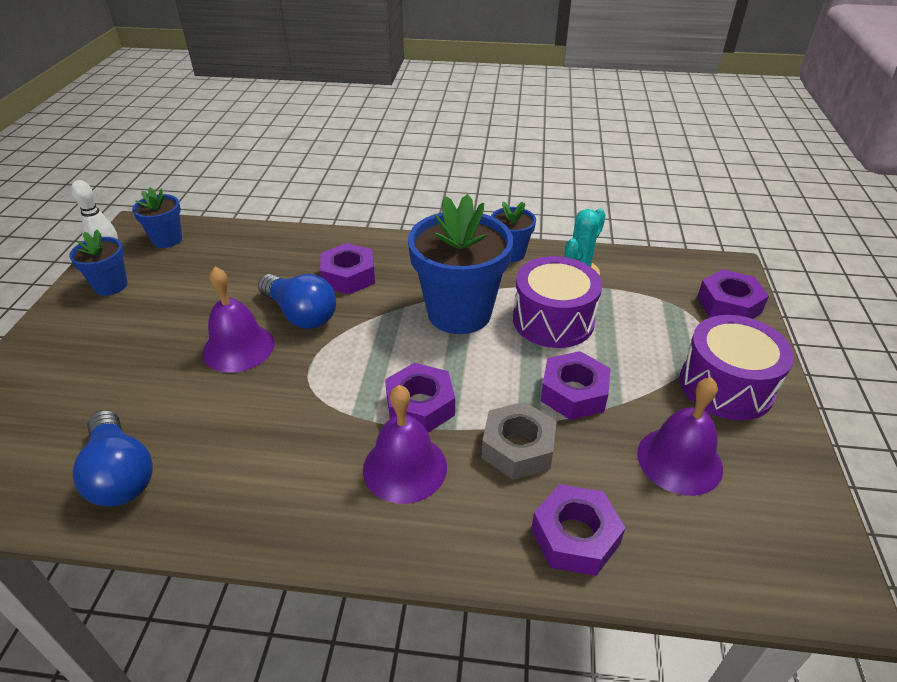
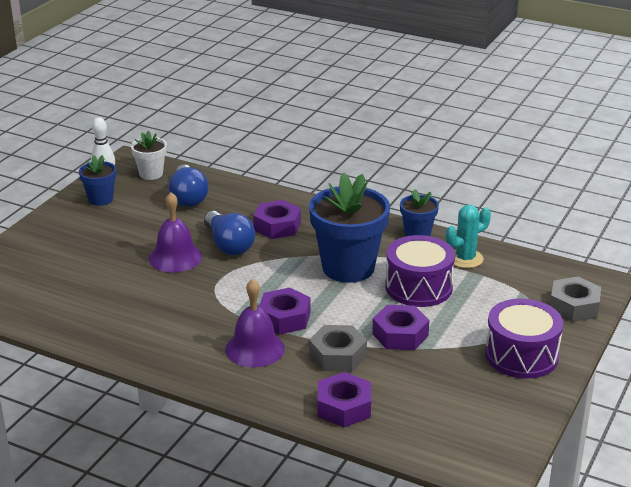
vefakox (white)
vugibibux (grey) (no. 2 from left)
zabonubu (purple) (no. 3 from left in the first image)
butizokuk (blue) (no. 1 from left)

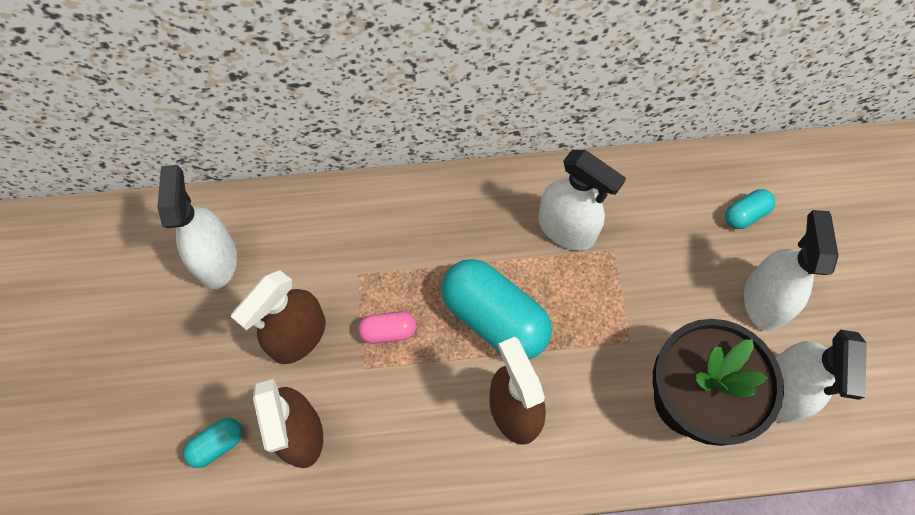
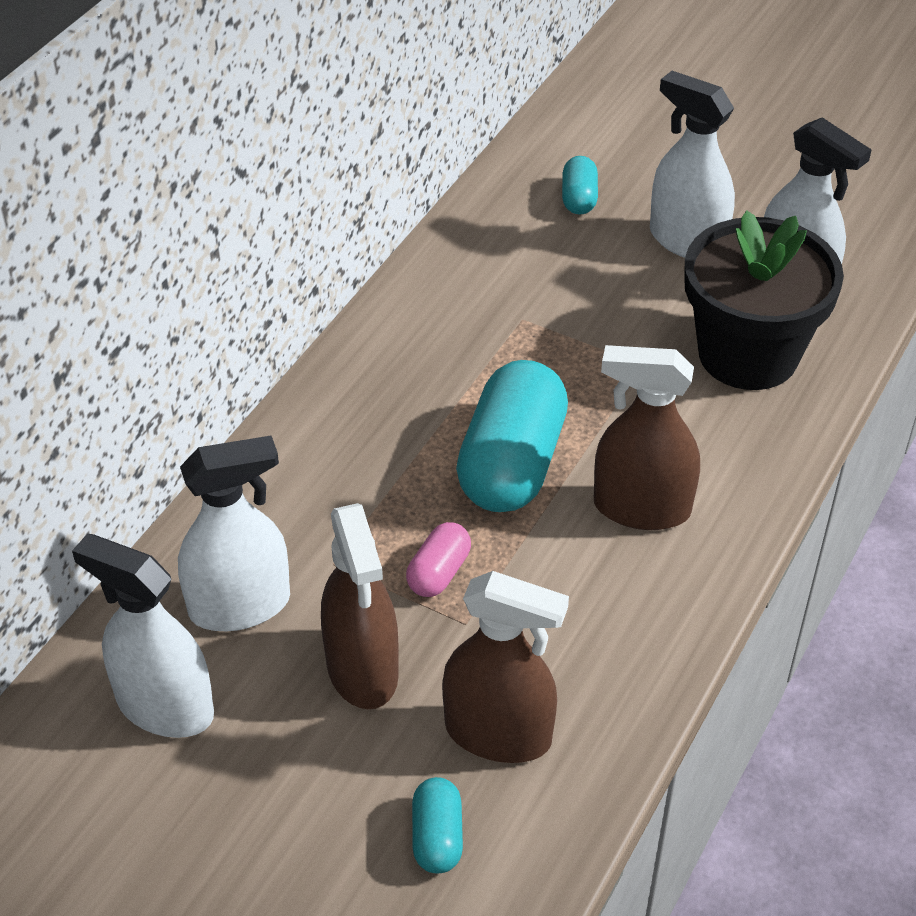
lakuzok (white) (no. 2 from left)
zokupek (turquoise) (no. 2 from left)

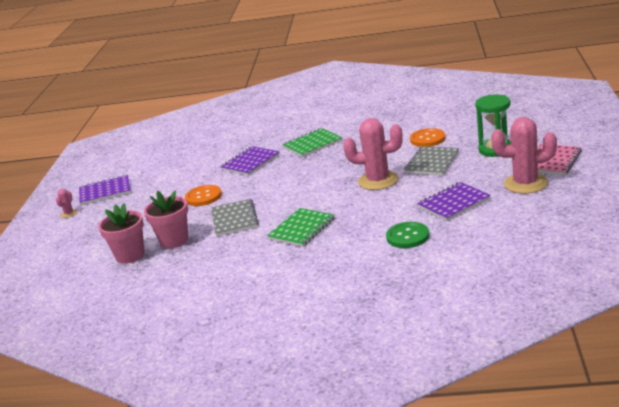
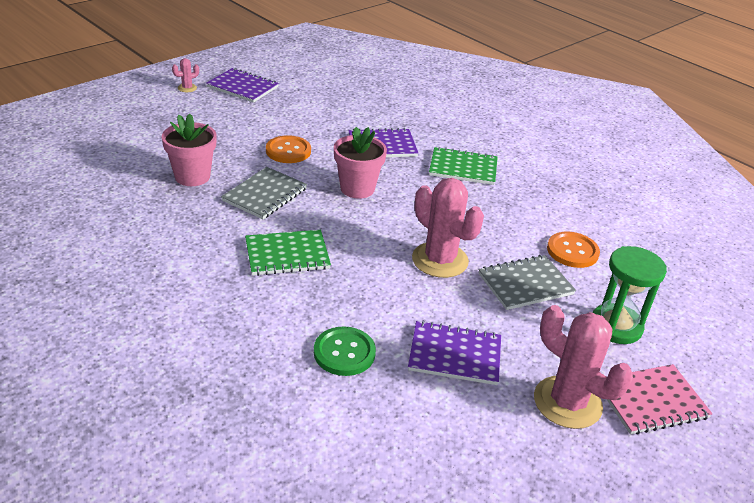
vefakox (pink) (no. 2 from left)

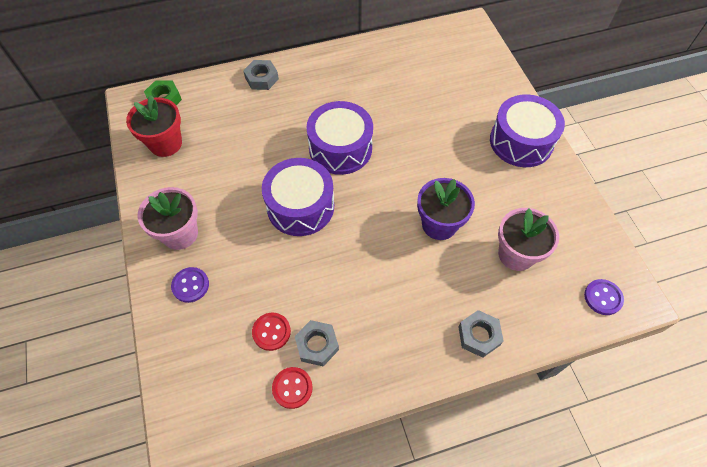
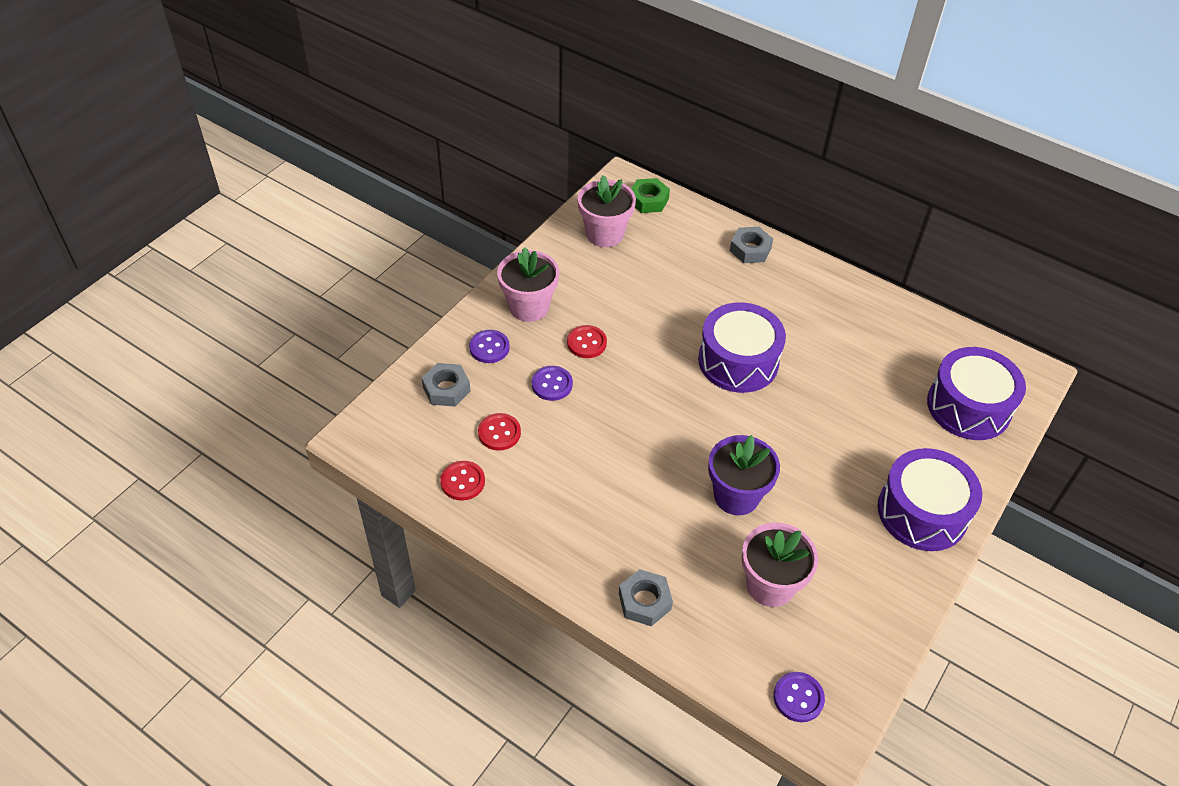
vefakox (pink) (no. 2 from left)
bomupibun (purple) (no. 3 from left)
vugibibux (grey) (no. 1 from left)
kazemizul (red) (no. 3 from left)
kazemizul (purple) (no. 2 from left)

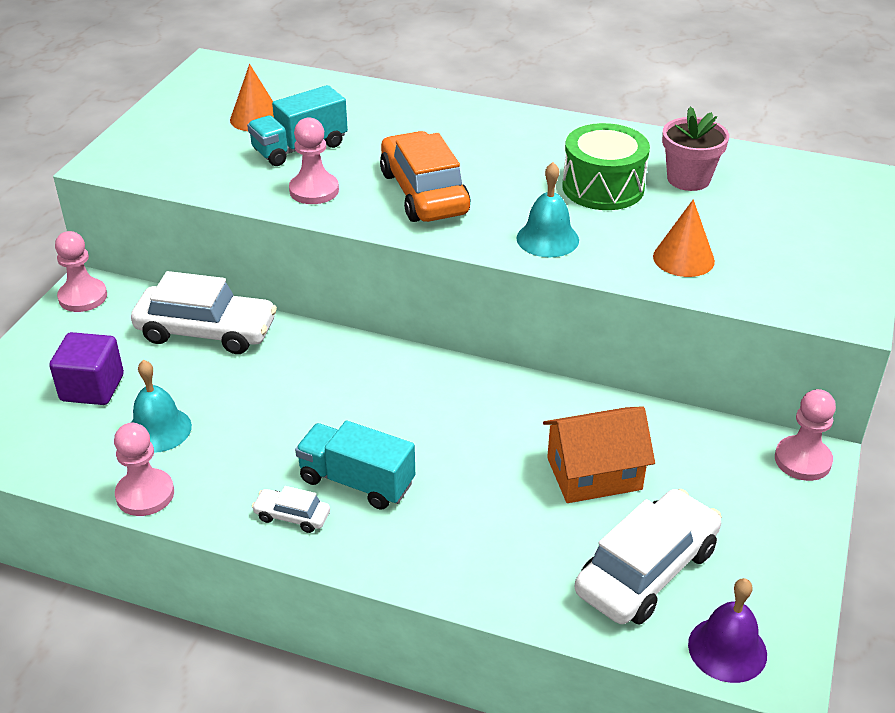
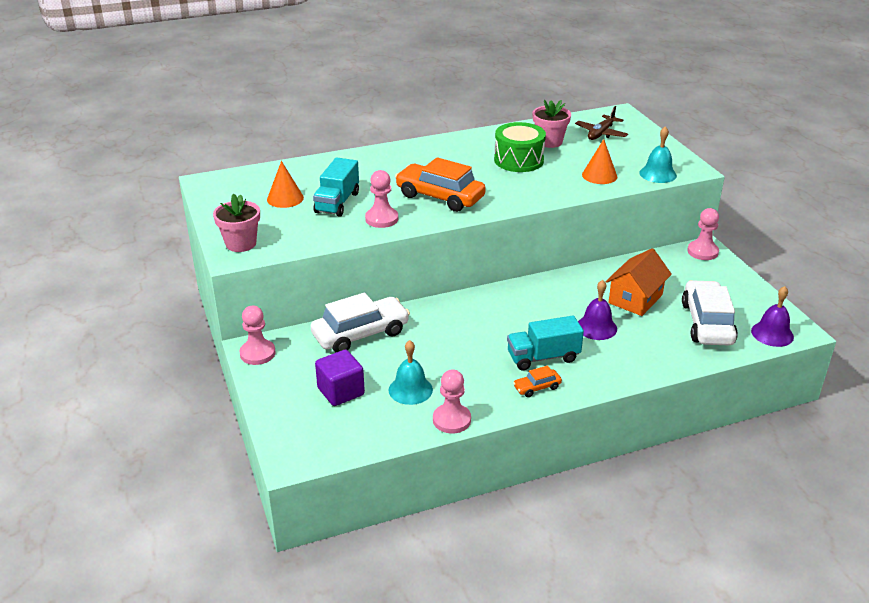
zabonubu (turquoise) (no. 2 from left)
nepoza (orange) (no. 2 from left)
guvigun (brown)
vefakox (pink) (no. 1 from left)
zabonubu (purple) (no. 1 from left)

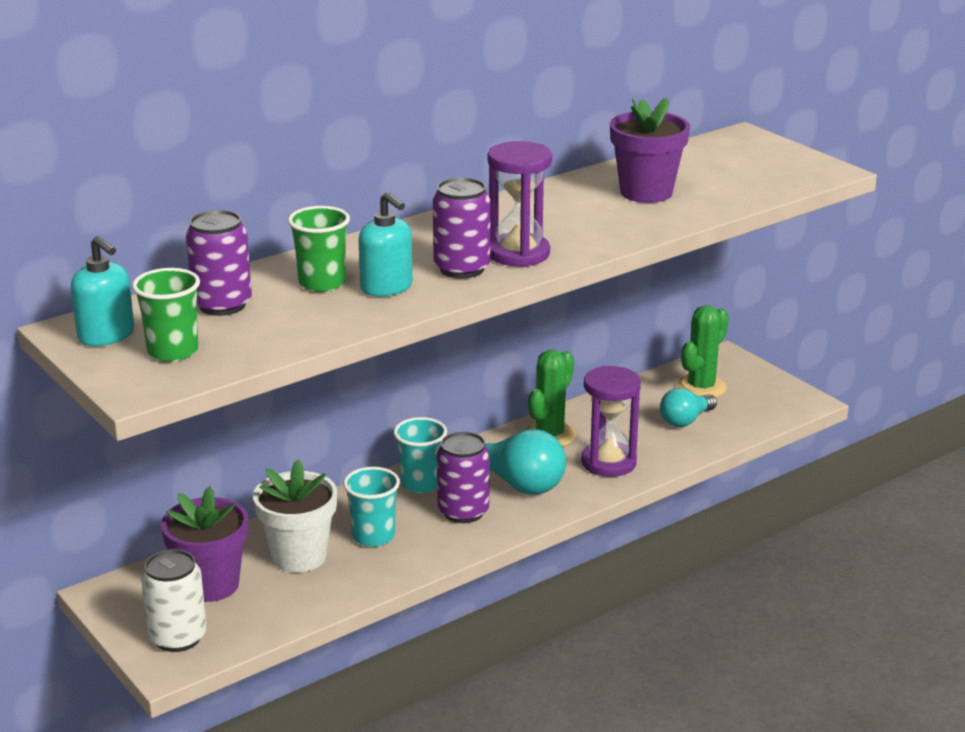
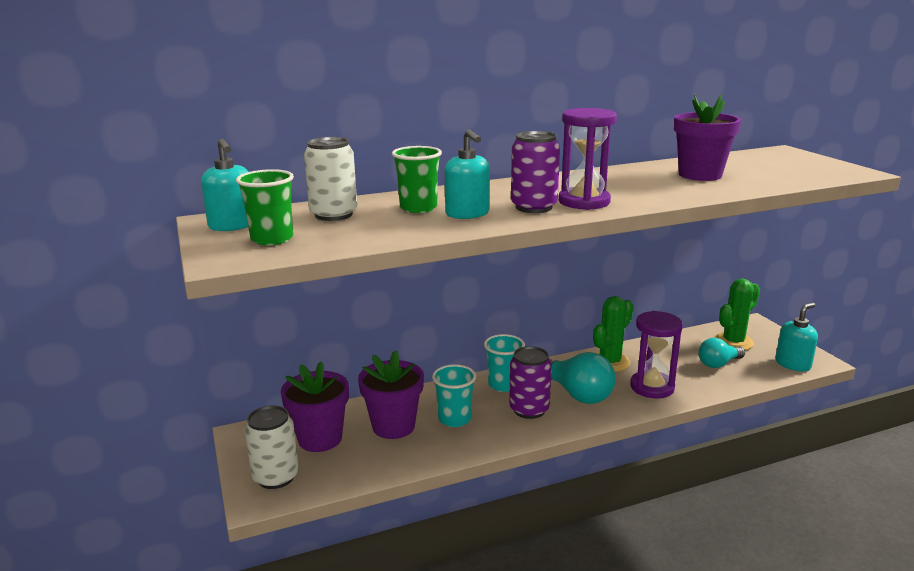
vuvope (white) (no. 2 from left)
vefakox (purple) (no. 2 from left)
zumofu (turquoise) (no. 3 from left)

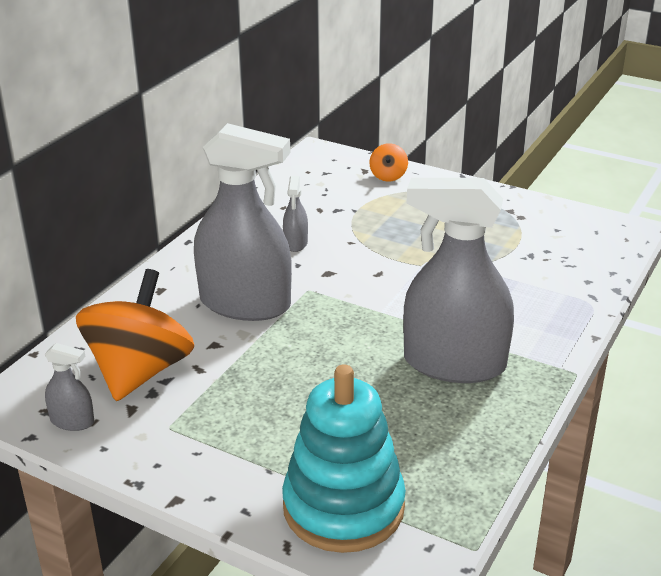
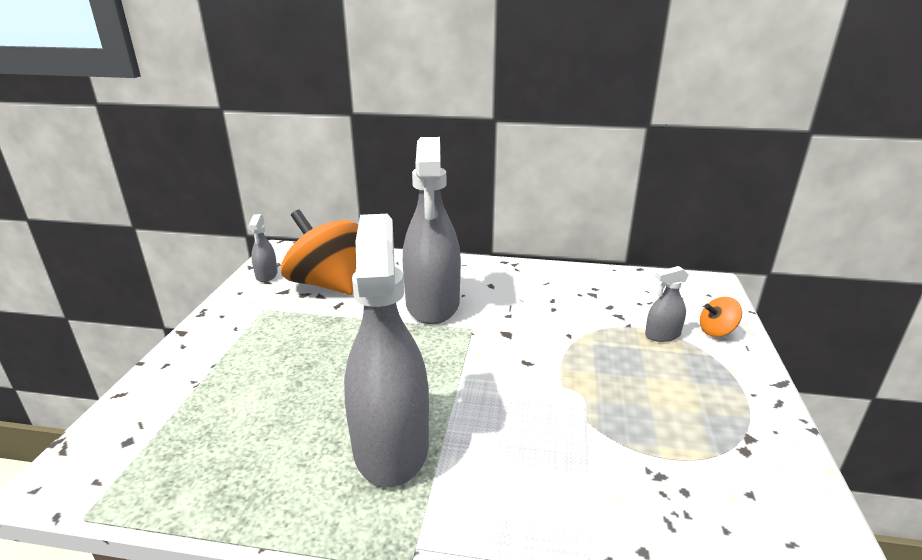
lakuzok (grey) (no. 4 from left)
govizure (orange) (no. 1 from left)
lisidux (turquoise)

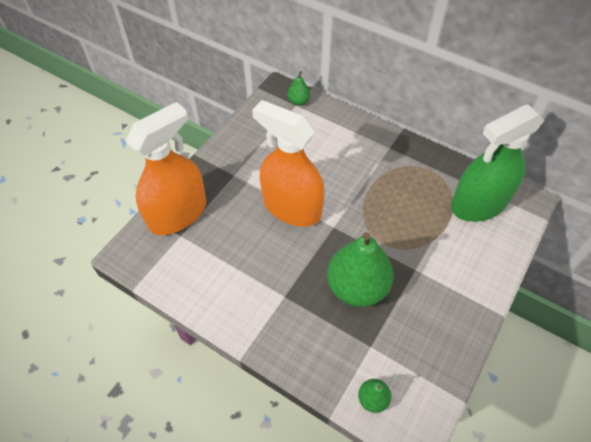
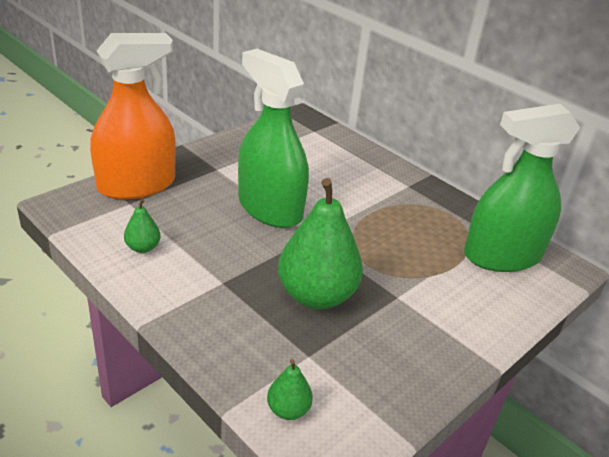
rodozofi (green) (no. 1 from left)
lakuzok (green) (no. 1 from left)

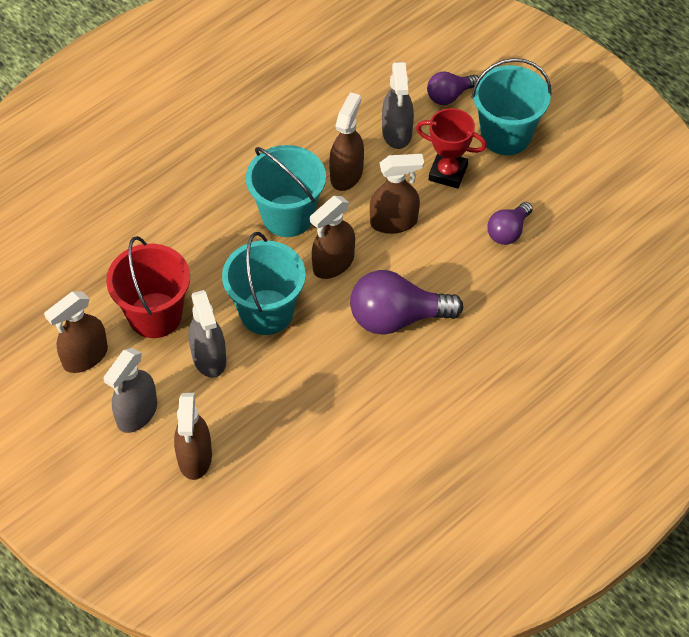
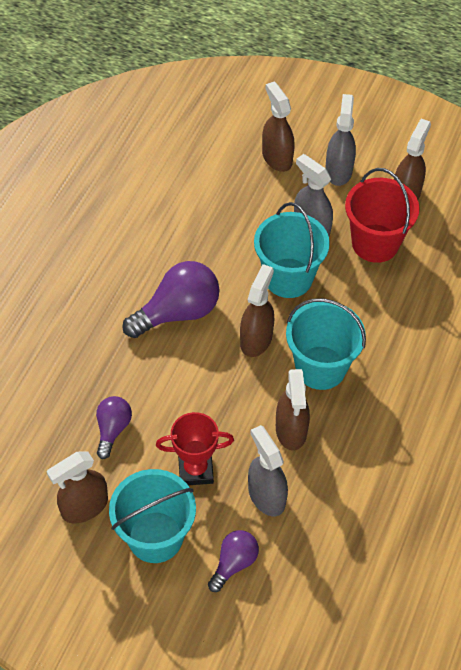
lakuzok (brown) (no. 1 from left)

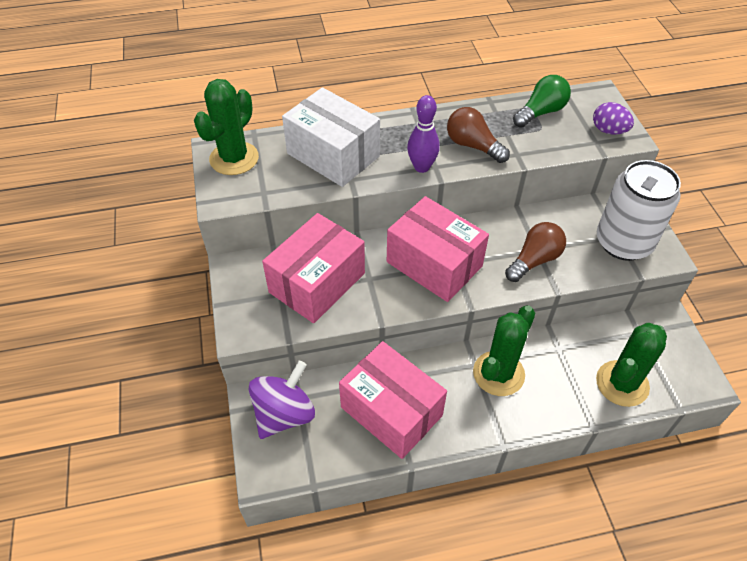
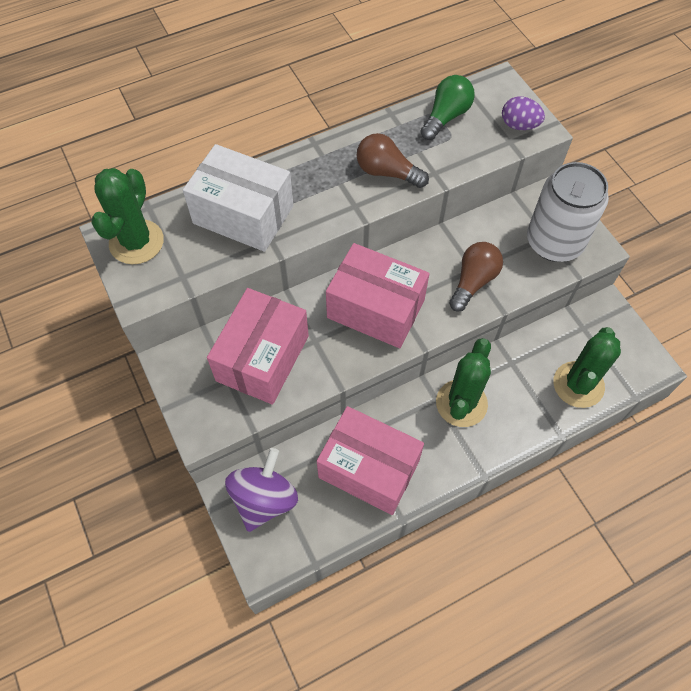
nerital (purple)

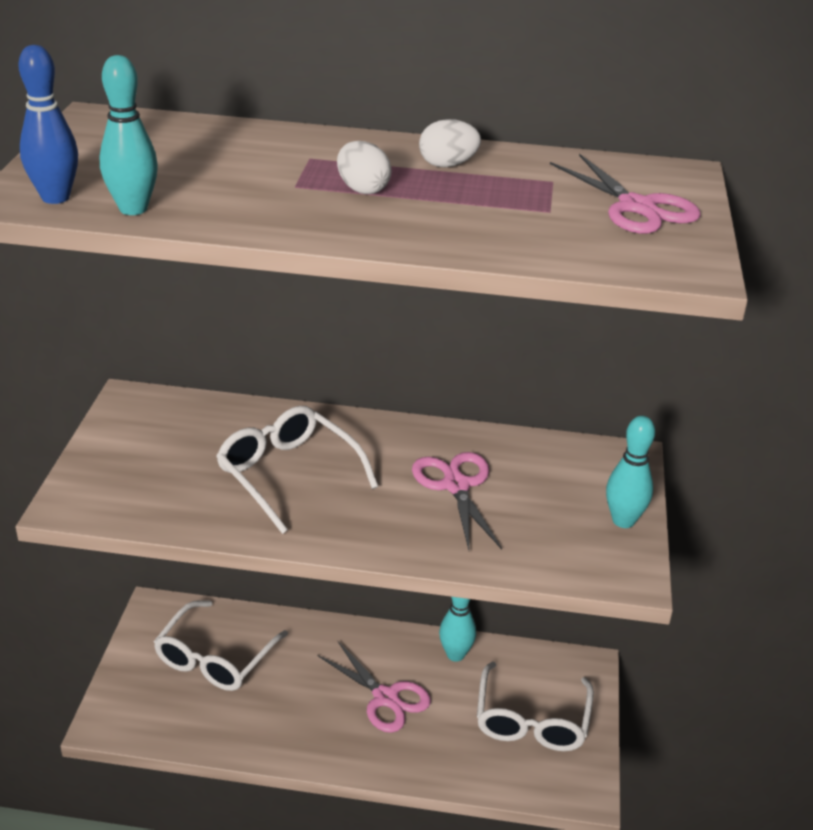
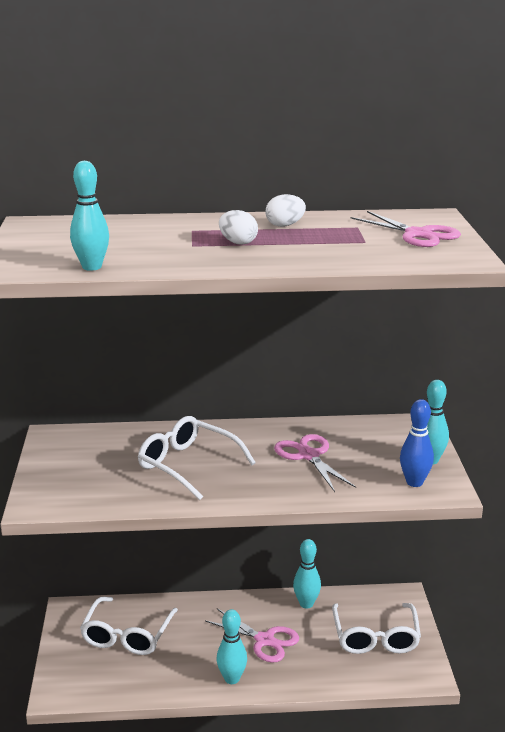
nerital (blue)
nerital (turquoise) (no. 2 from left)

